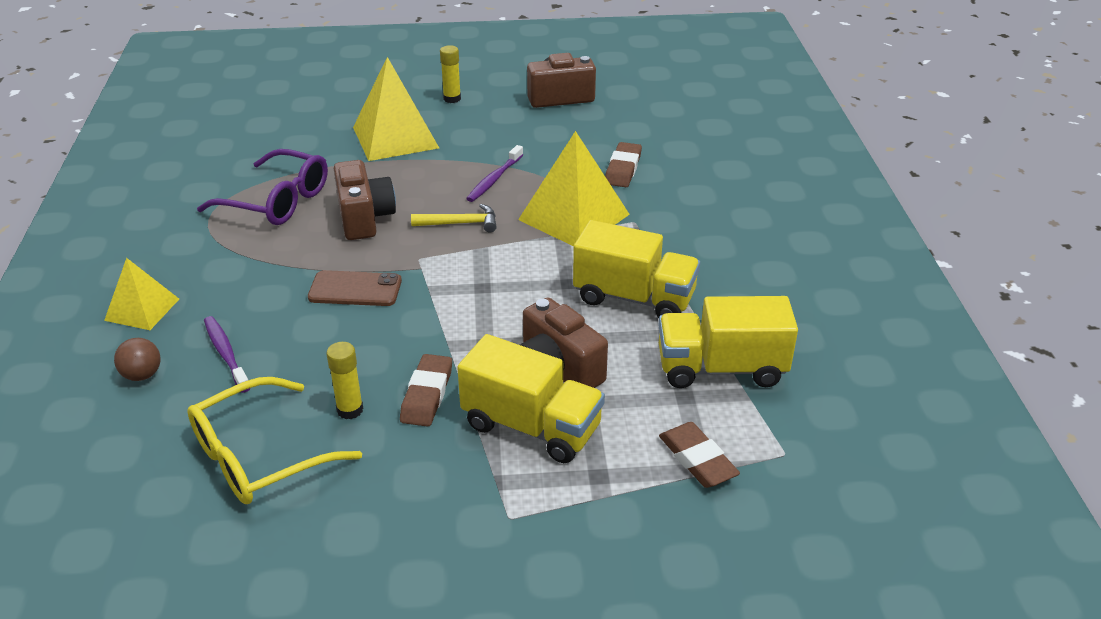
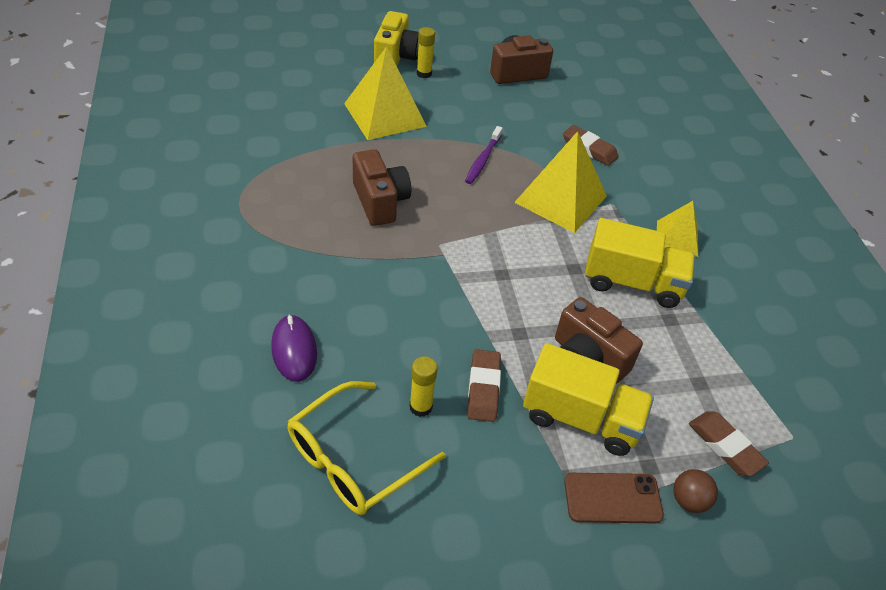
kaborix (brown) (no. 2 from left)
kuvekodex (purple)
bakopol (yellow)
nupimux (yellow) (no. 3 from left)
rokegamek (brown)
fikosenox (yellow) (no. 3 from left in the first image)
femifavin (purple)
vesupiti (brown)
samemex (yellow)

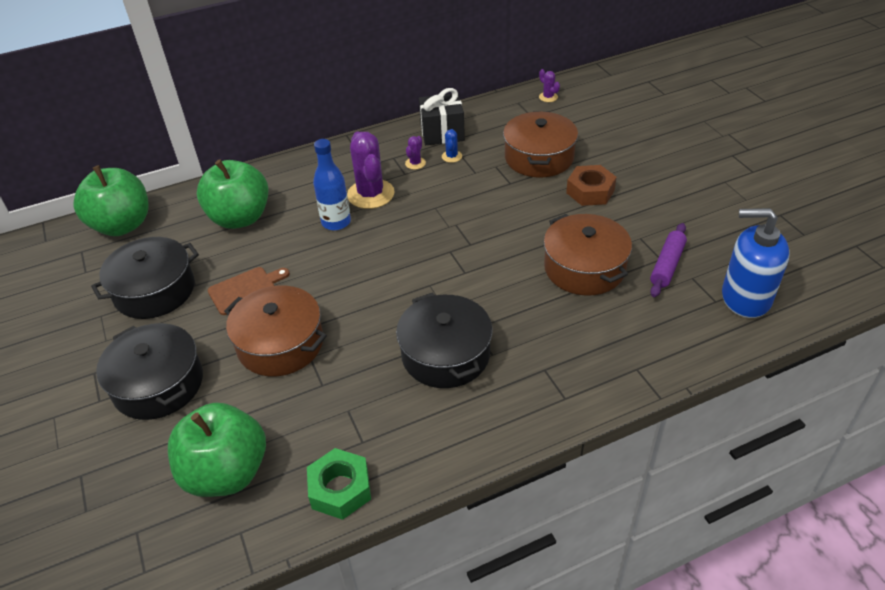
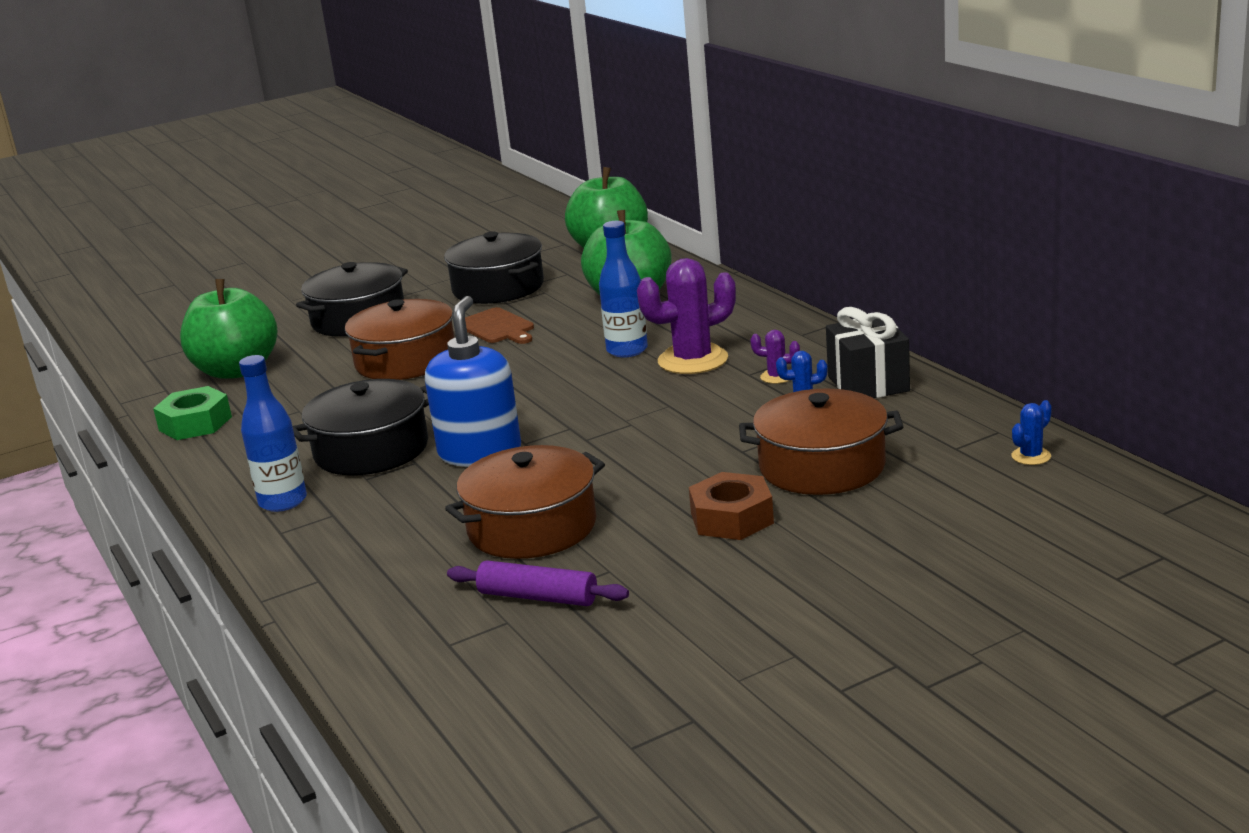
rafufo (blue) (no. 2 from left)
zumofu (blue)
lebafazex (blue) (no. 1 from left)

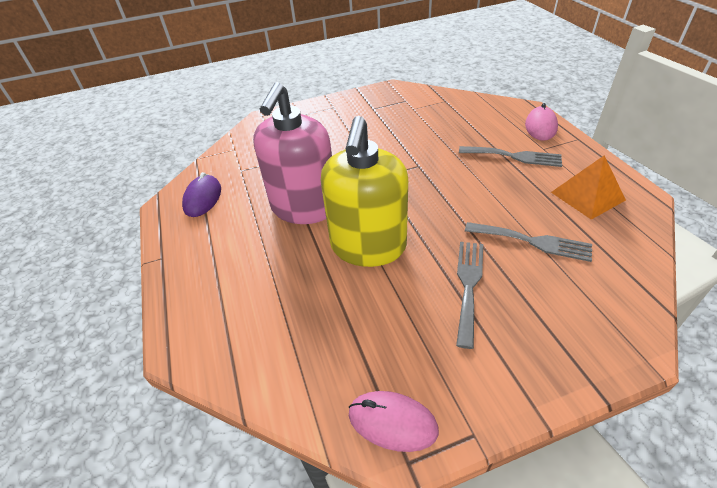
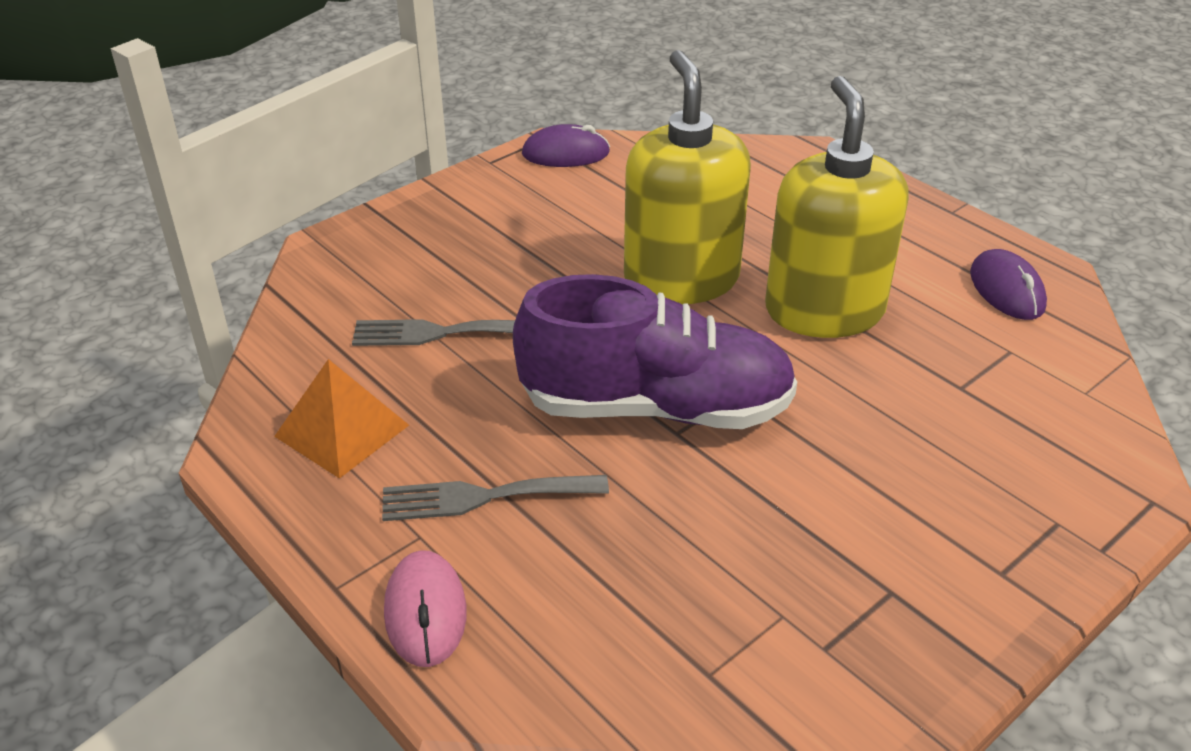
zumofu (yellow) (no. 2 from left)
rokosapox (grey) (no. 1 from left in the first image)
femifavin (purple) (no. 1 from left)
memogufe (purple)

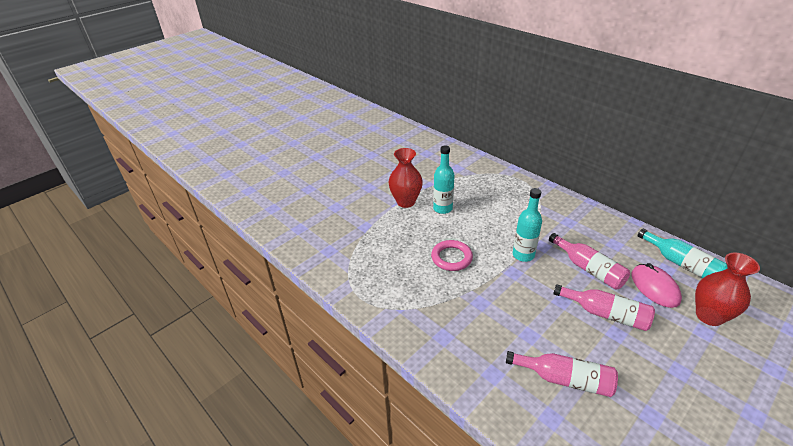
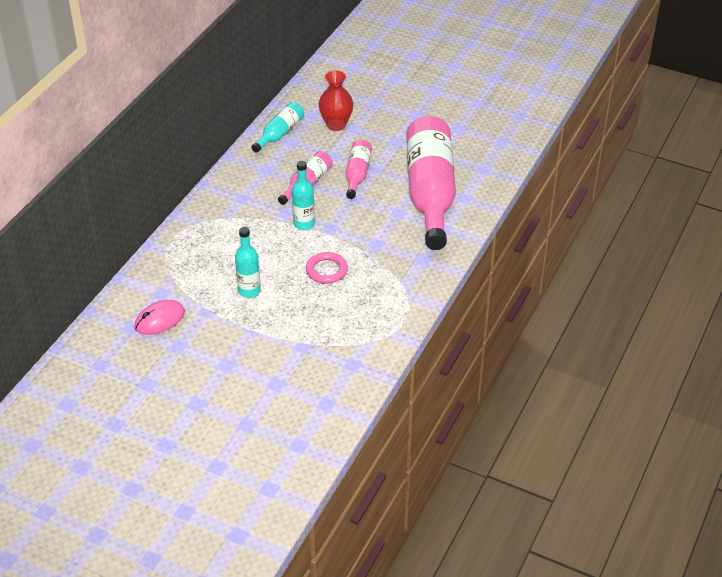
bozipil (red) (no. 1 from left in the first image)
femifavin (pink)
lebafazex (pink) (no. 3 from left)

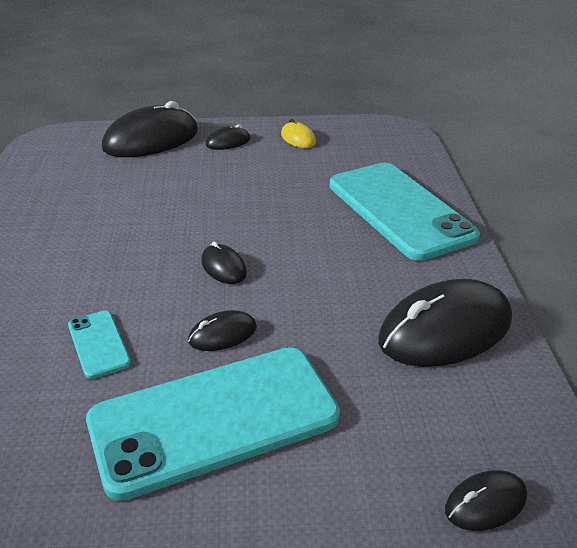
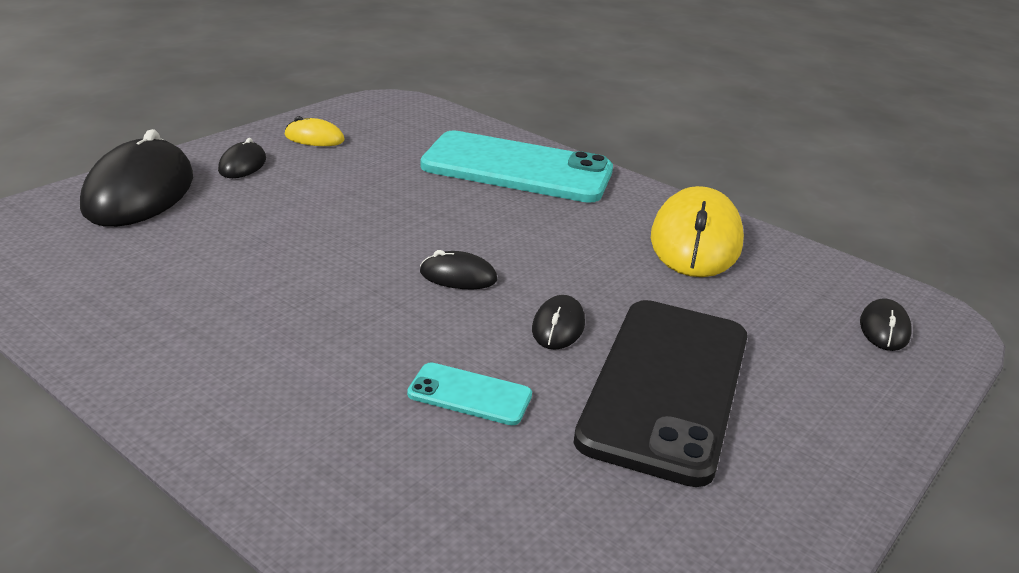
femifavin (yellow) (no. 2 from left)
rokegamek (black)

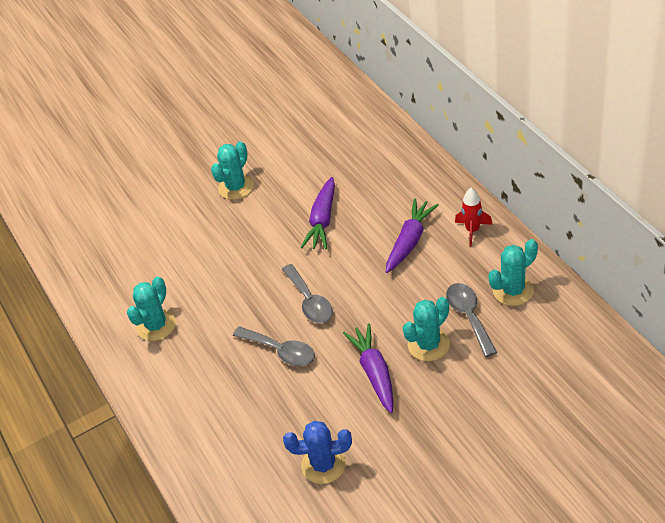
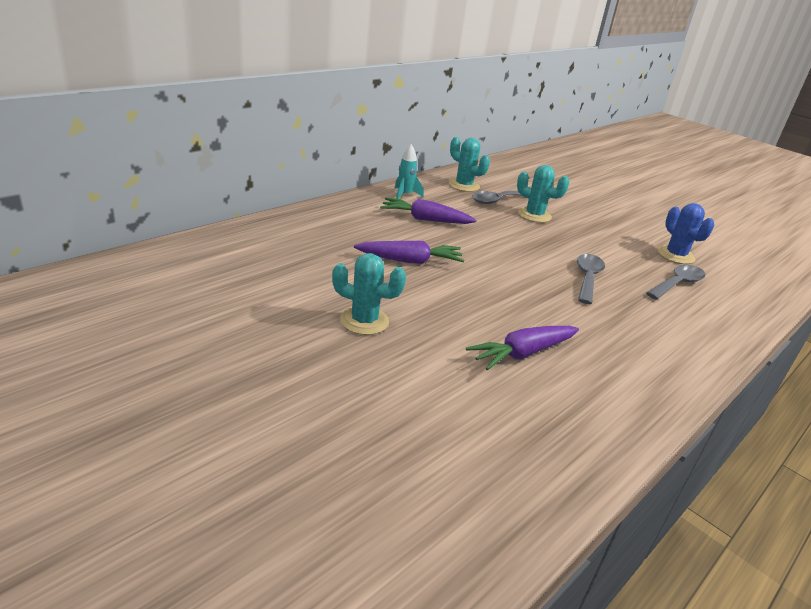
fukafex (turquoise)
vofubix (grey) (no. 3 from left)
rafufo (turquoise) (no. 1 from left in the first image)
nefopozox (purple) (no. 3 from left)

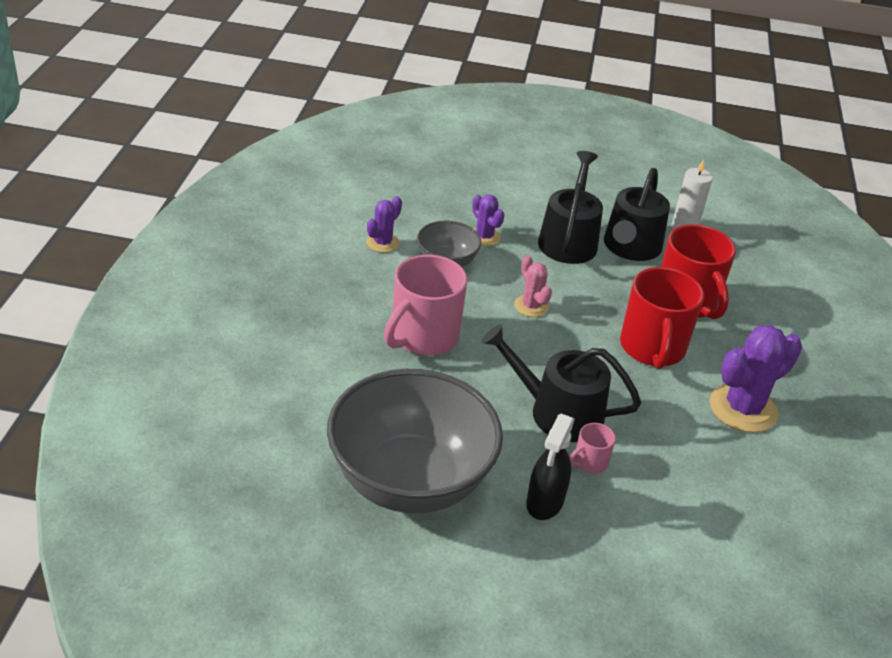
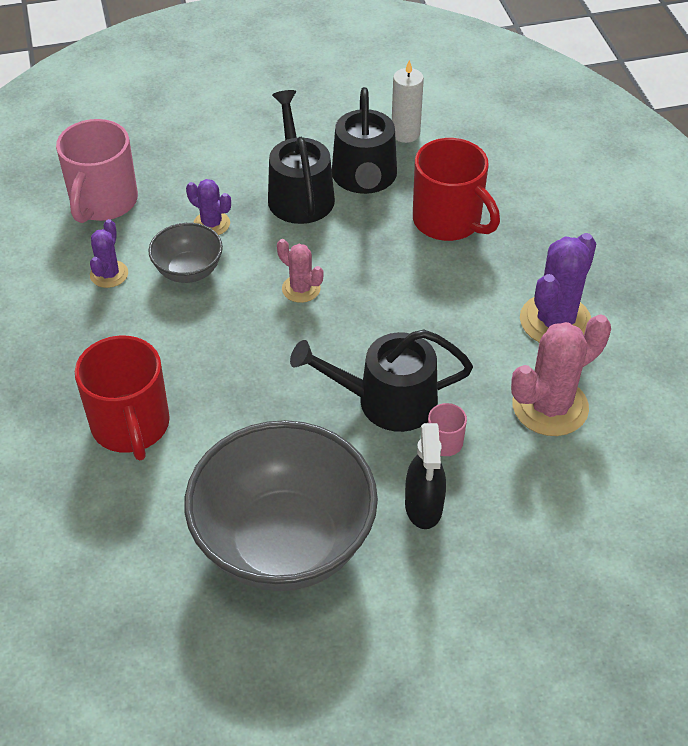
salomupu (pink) (no. 1 from left)
salomupu (red) (no. 1 from left)
rafufo (pink) (no. 2 from left)

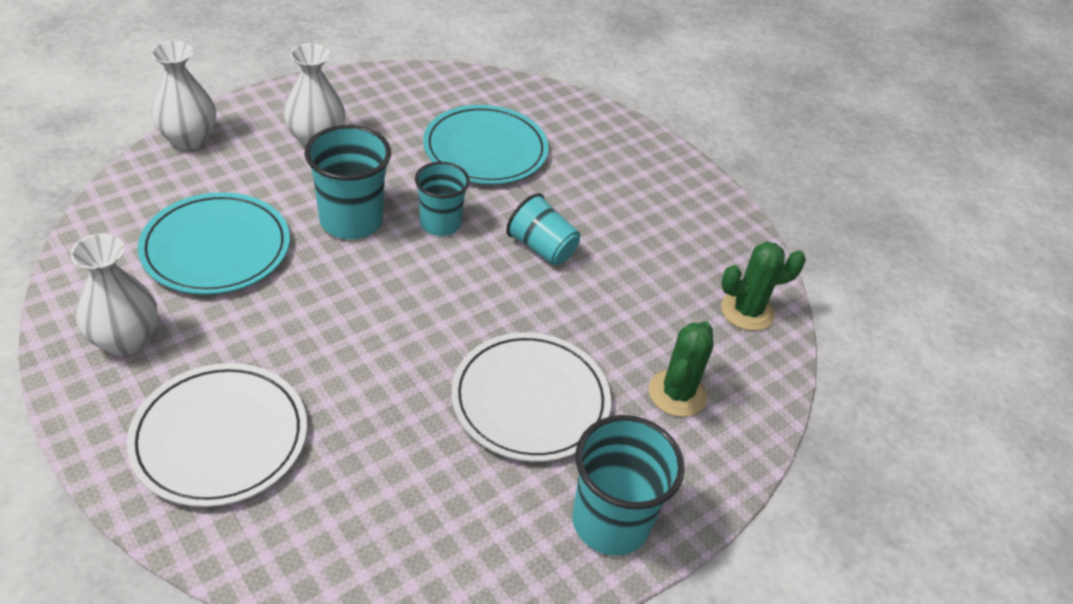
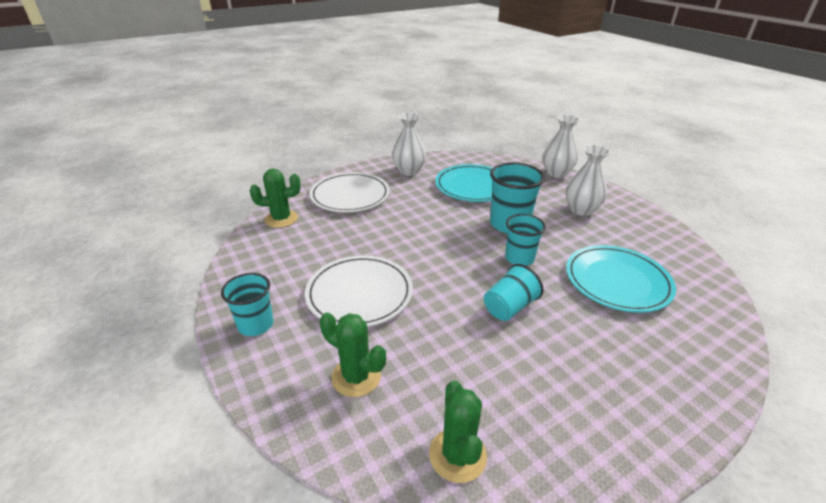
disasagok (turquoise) (no. 1 from left)
rafufo (green) (no. 1 from left)

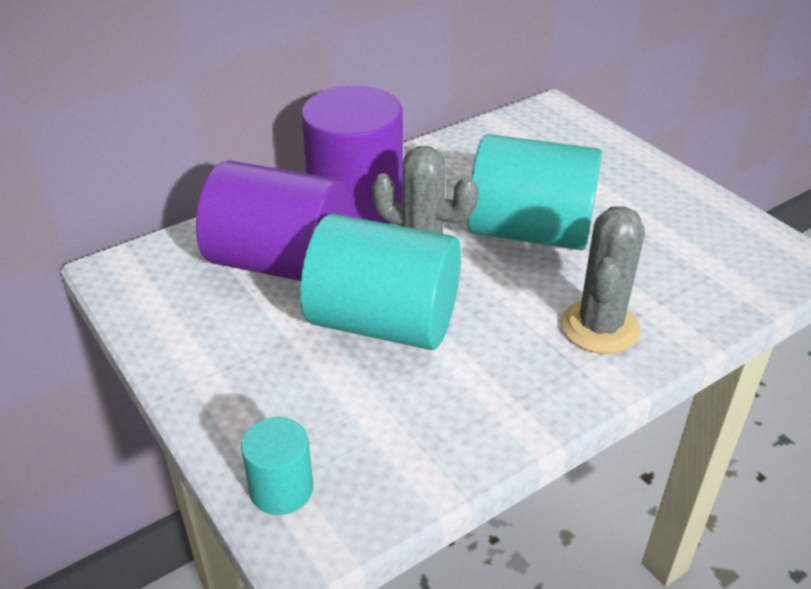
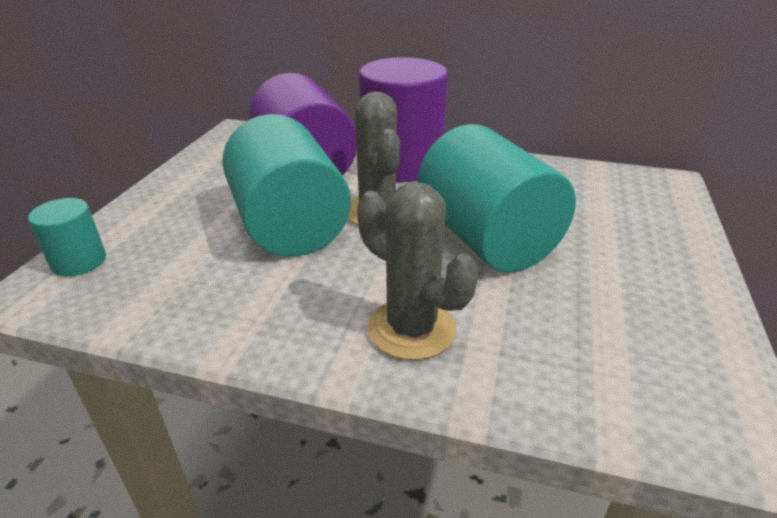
rafufo (grey) (no. 2 from left)

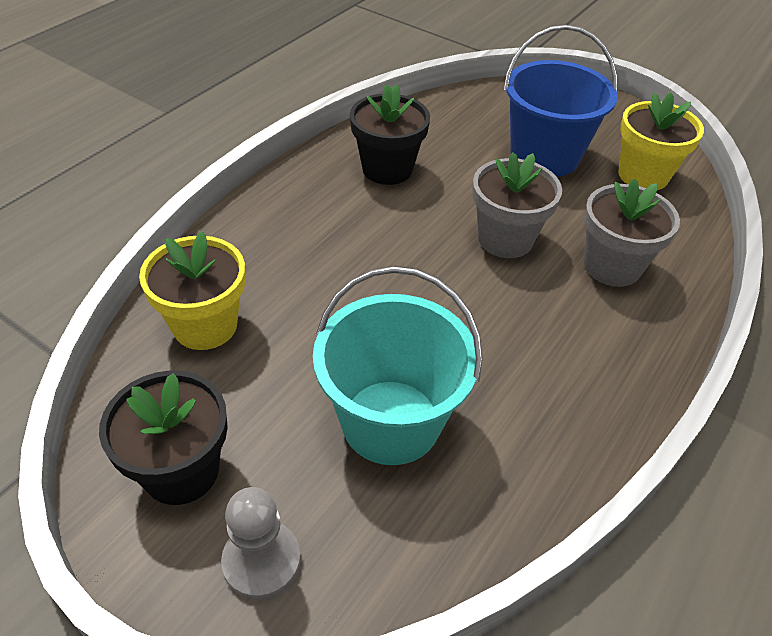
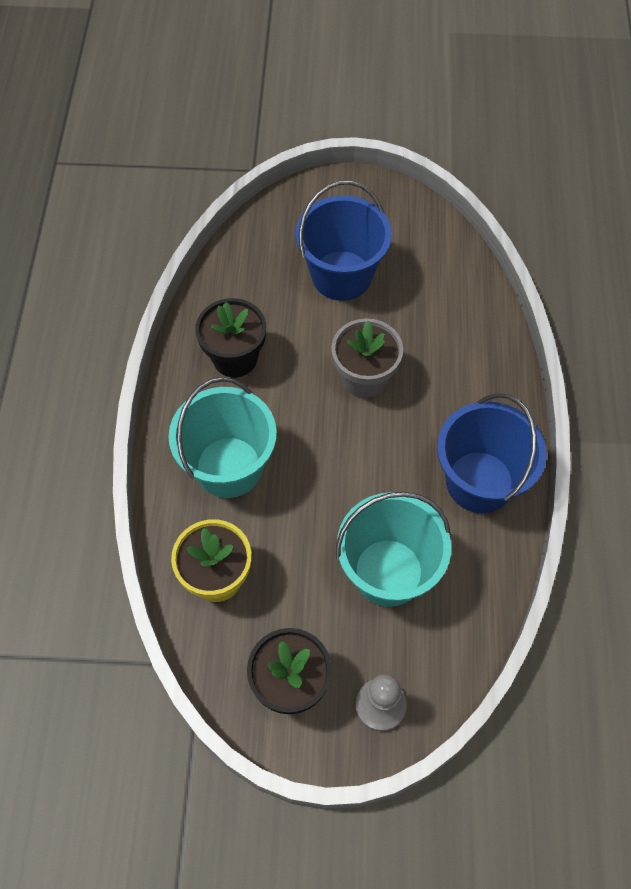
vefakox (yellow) (no. 2 from left in the first image)
vefakox (grey) (no. 2 from left in the first image)
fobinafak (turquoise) (no. 1 from left)
fobinafak (blue) (no. 2 from left)

